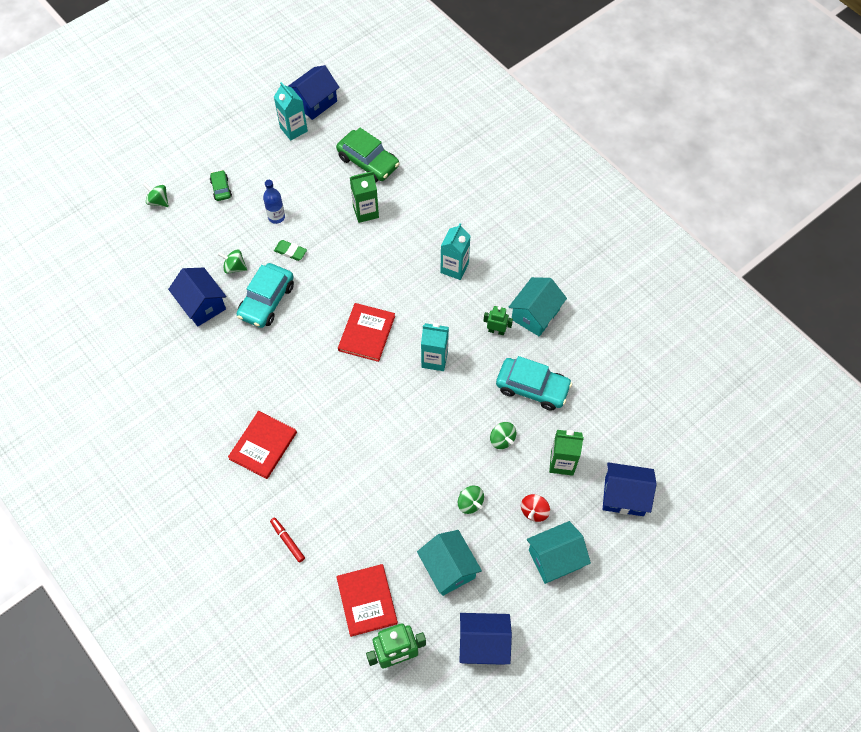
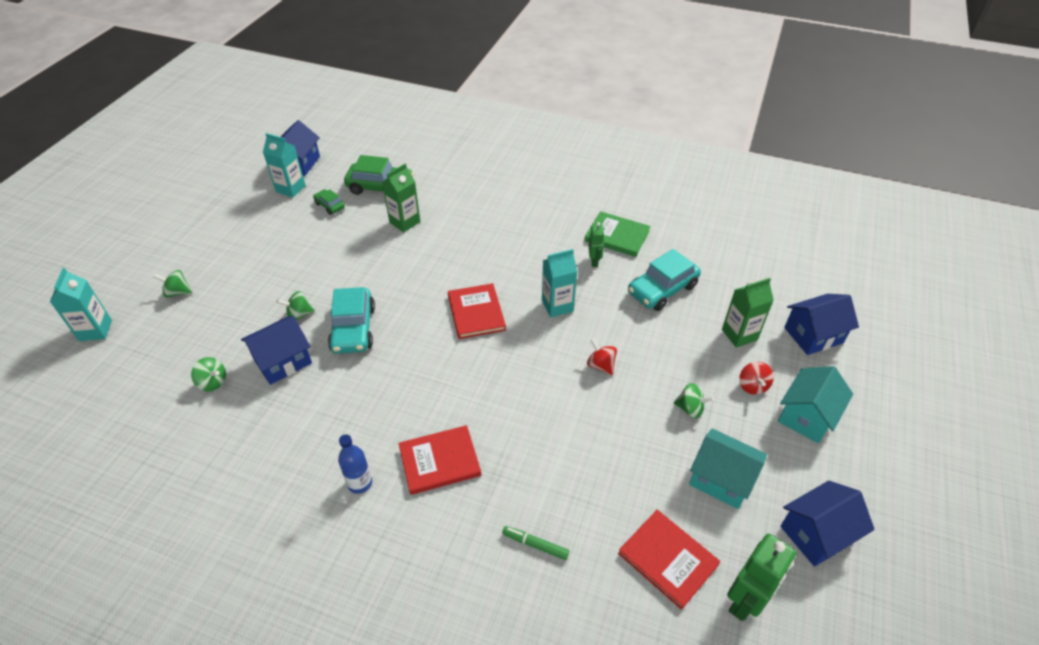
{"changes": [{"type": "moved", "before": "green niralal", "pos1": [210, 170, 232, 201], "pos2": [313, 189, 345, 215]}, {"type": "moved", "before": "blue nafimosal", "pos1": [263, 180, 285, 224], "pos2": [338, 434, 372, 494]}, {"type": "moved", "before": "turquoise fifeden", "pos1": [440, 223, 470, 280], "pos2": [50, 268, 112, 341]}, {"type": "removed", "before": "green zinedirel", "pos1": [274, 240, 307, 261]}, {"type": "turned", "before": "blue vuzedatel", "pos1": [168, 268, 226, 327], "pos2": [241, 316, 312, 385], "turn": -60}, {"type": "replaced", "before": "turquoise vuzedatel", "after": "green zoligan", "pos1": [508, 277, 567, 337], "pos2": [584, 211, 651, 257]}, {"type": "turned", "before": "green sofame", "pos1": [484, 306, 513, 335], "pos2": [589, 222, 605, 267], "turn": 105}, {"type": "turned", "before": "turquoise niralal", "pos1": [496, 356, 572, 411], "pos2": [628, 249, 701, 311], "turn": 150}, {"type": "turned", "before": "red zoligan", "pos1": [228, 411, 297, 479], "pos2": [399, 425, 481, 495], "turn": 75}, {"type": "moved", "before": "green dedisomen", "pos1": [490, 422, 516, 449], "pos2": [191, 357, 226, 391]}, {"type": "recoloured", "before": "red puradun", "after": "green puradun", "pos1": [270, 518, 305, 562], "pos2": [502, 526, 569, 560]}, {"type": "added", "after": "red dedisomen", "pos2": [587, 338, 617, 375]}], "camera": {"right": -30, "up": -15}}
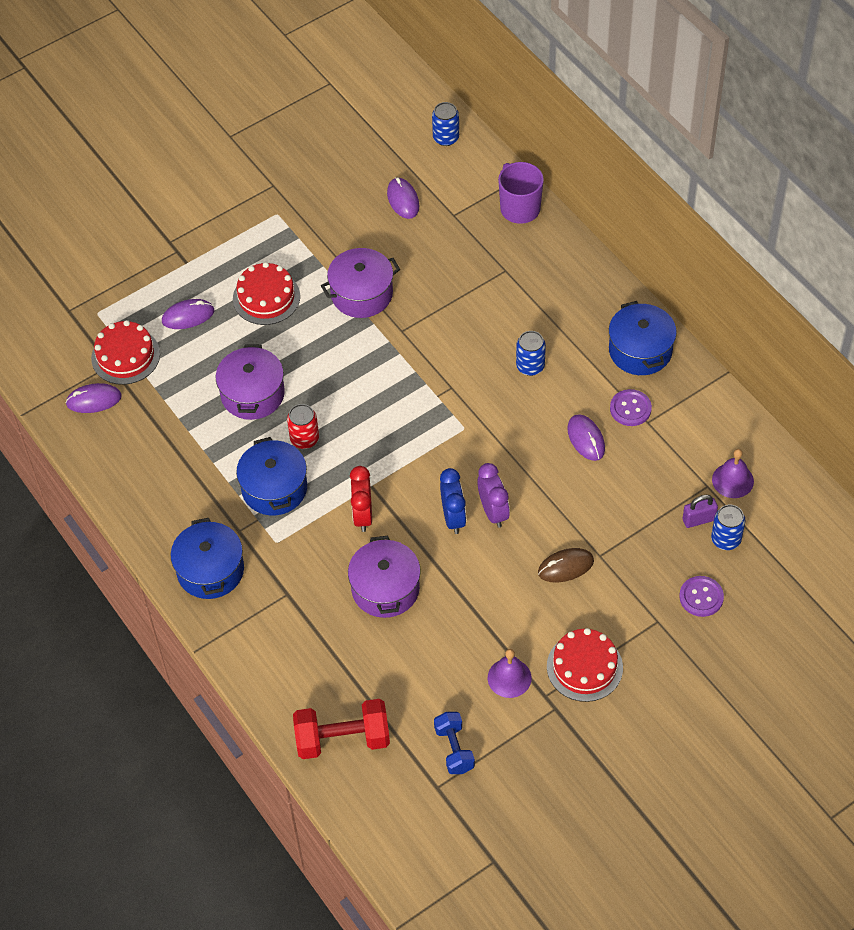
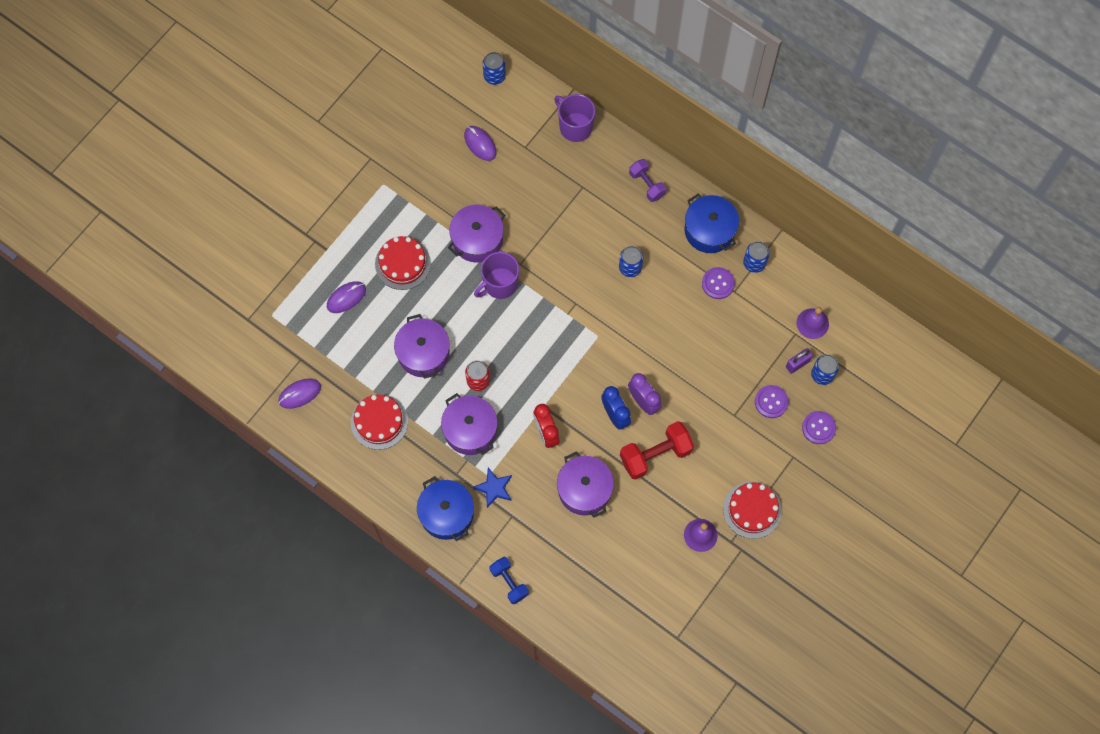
{"changes": [{"type": "moved", "before": "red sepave", "pos1": [91, 320, 160, 385], "pos2": [351, 394, 408, 450]}, {"type": "removed", "before": "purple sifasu", "pos1": [567, 414, 605, 461]}, {"type": "recoloured", "before": "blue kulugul", "after": "purple kulugul", "pos1": [236, 437, 307, 515], "pos2": [441, 393, 498, 455]}, {"type": "removed", "before": "brown sifasu", "pos1": [538, 548, 594, 583]}, {"type": "moved", "before": "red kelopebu", "pos1": [293, 699, 390, 759], "pos2": [620, 421, 694, 480]}, {"type": "moved", "before": "blue kelopebu", "pos1": [434, 712, 475, 774], "pos2": [490, 557, 529, 604]}, {"type": "added", "after": "purple kelopebu", "pos2": [629, 159, 666, 202]}, {"type": "added", "after": "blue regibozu", "pos2": [743, 241, 770, 273]}, {"type": "added", "after": "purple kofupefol", "pos2": [474, 252, 519, 299]}, {"type": "added", "after": "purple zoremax", "pos2": [755, 385, 789, 418]}, {"type": "added", "after": "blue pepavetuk", "pos2": [473, 468, 512, 508]}], "camera": {"right": -20, "up": 15}}
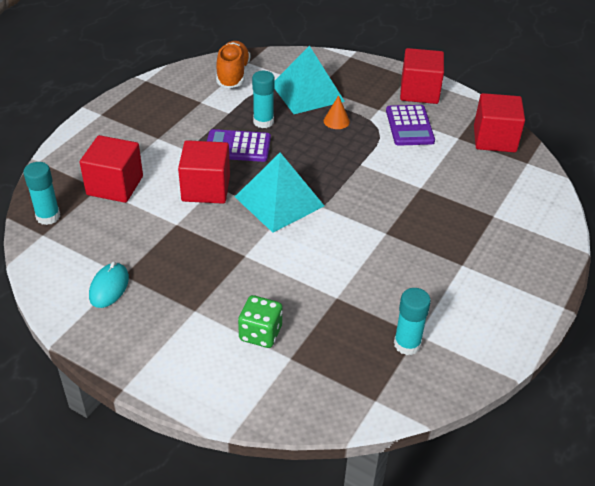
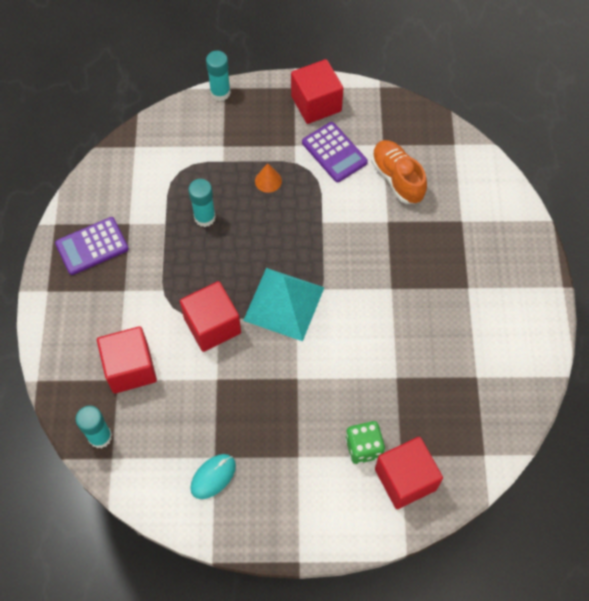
{"changes": [{"type": "moved", "before": "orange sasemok", "pos1": [216, 41, 250, 88], "pos2": [371, 140, 427, 204]}, {"type": "removed", "before": "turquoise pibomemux", "pos1": [274, 46, 345, 114]}, {"type": "moved", "before": "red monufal", "pos1": [474, 93, 525, 152], "pos2": [375, 437, 443, 509]}, {"type": "moved", "before": "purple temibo", "pos1": [207, 129, 271, 162], "pos2": [55, 217, 129, 275]}, {"type": "turned", "before": "turquoise sifasu", "pos1": [89, 262, 129, 308], "pos2": [190, 454, 236, 499], "turn": 60}, {"type": "moved", "before": "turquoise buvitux", "pos1": [394, 288, 431, 355], "pos2": [206, 51, 231, 101]}], "camera": {"right": -30, "up": 20}}
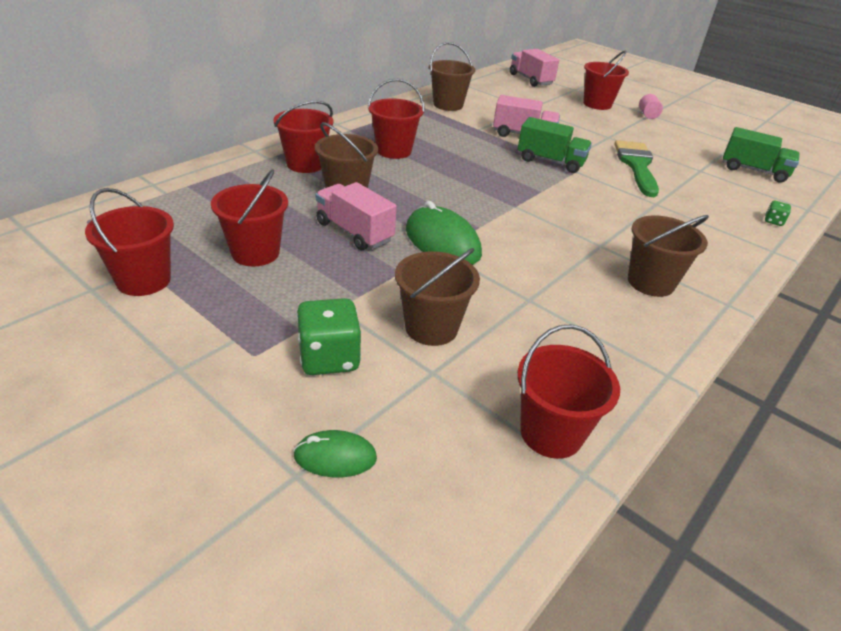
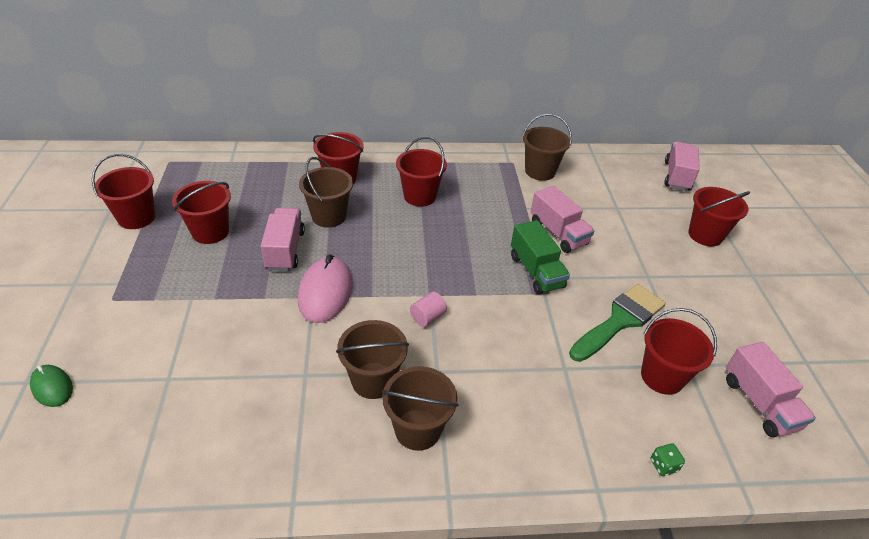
{"changes": [{"type": "moved", "before": "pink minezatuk", "pos1": [639, 94, 663, 119], "pos2": [410, 292, 447, 327]}, {"type": "recoloured", "before": "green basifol", "after": "pink basifol", "pos1": [722, 127, 800, 183], "pos2": [726, 342, 816, 437]}, {"type": "recoloured", "before": "green sifasu", "after": "pink sifasu", "pos1": [406, 201, 482, 265], "pos2": [298, 254, 353, 323]}, {"type": "moved", "before": "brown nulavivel", "pos1": [395, 248, 480, 346], "pos2": [336, 320, 409, 399]}, {"type": "removed", "before": "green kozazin", "pos1": [296, 298, 361, 375]}, {"type": "moved", "before": "red nulavivel", "pos1": [517, 324, 620, 459], "pos2": [641, 308, 717, 395]}], "camera": {"right": 45, "up": 5}}
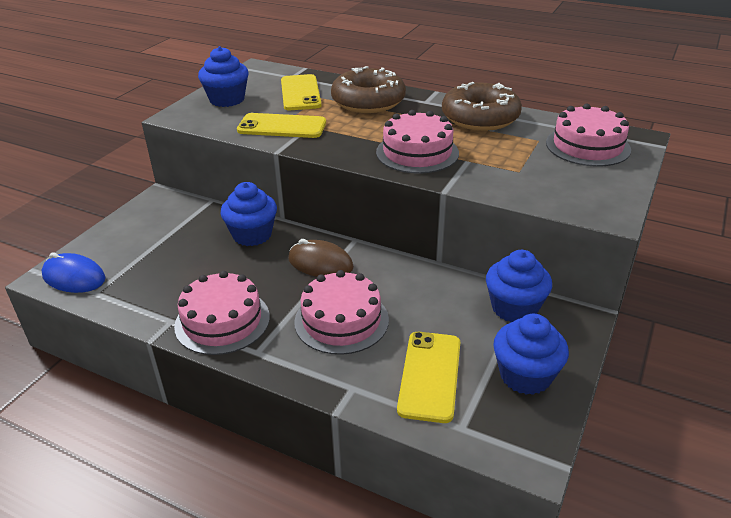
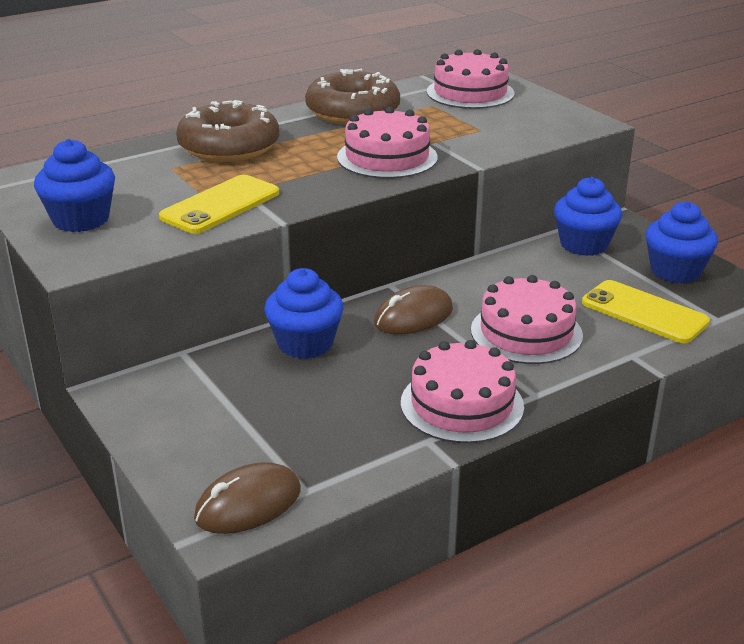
{"changes": [{"type": "removed", "before": "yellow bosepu", "pos1": [281, 74, 321, 110]}, {"type": "recoloured", "before": "blue sifasu", "after": "brown sifasu", "pos1": [41, 253, 106, 293], "pos2": [194, 462, 301, 534]}], "camera": {"right": -60, "up": -5}}
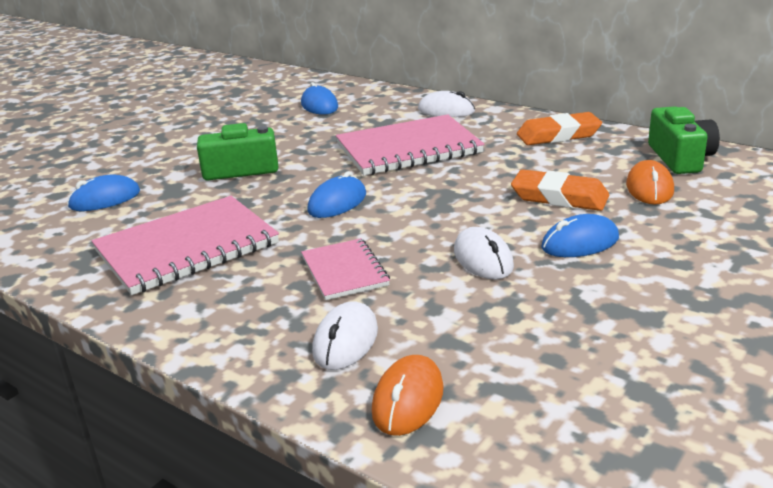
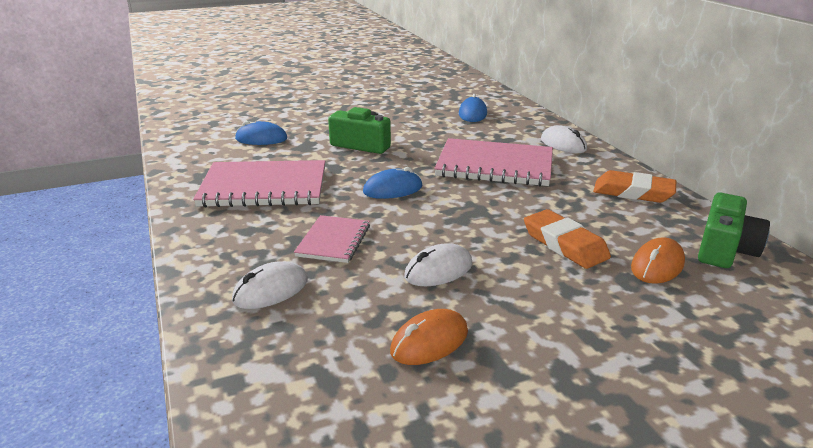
{"changes": [{"type": "removed", "before": "blue sifasu", "pos1": [541, 214, 619, 257]}, {"type": "turned", "before": "white sifasu", "pos1": [454, 227, 514, 280], "pos2": [404, 243, 473, 286], "turn": 45}, {"type": "moved", "before": "orange sifasu", "pos1": [372, 355, 444, 436], "pos2": [390, 309, 468, 365]}], "camera": {"right": 30, "up": 0}}
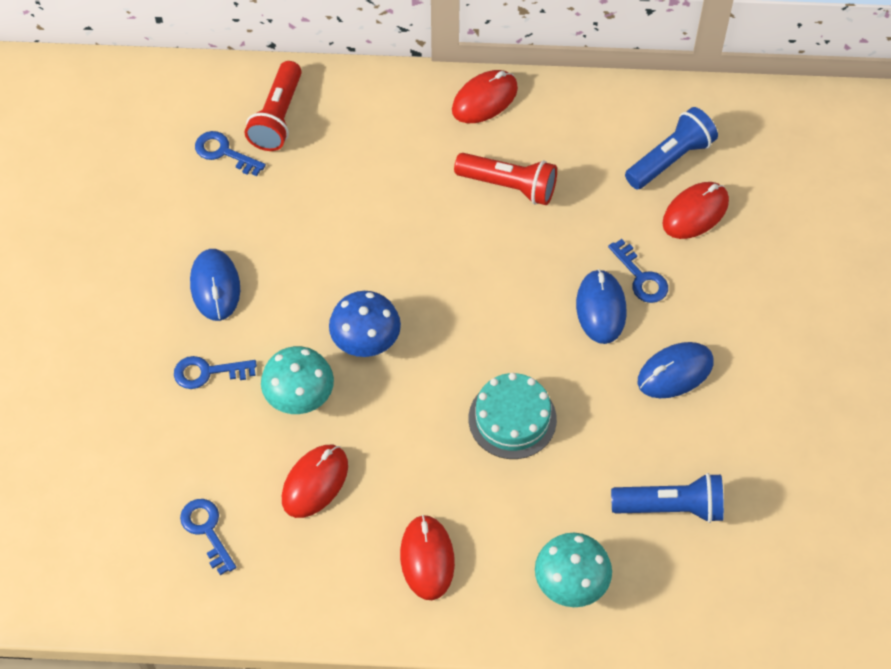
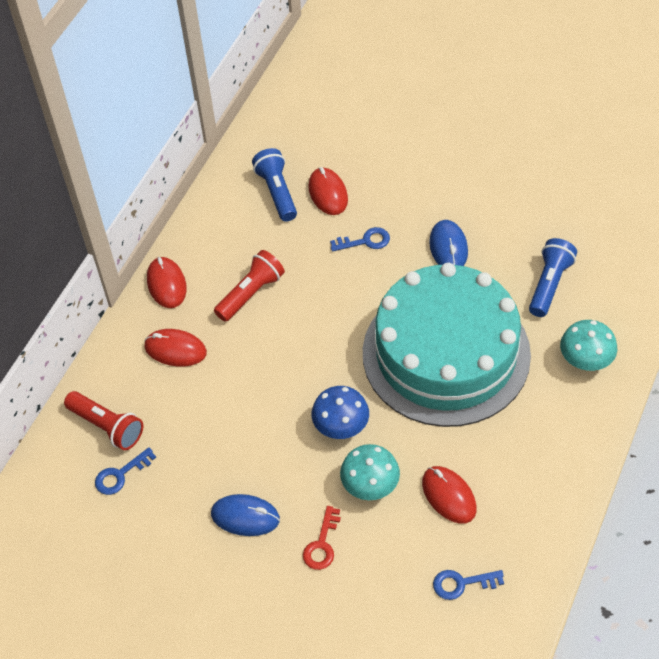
{"changes": [{"type": "removed", "before": "blue sifasu", "pos1": [576, 269, 626, 344]}, {"type": "recoloured", "before": "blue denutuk", "after": "red denutuk", "pos1": [174, 356, 257, 389], "pos2": [303, 506, 341, 570]}, {"type": "resized", "before": "turquoise sepave", "pos1": [469, 373, 557, 459], "pos2": [363, 263, 531, 427], "scale": 2.48}, {"type": "moved", "before": "red sifasu", "pos1": [400, 515, 455, 600], "pos2": [144, 329, 207, 367]}], "camera": {"right": -65, "up": -5}}
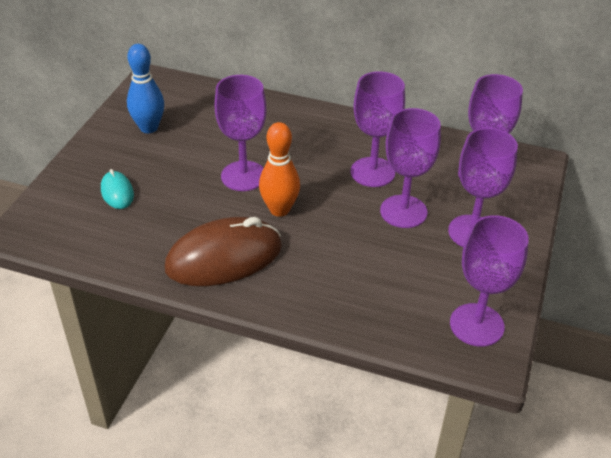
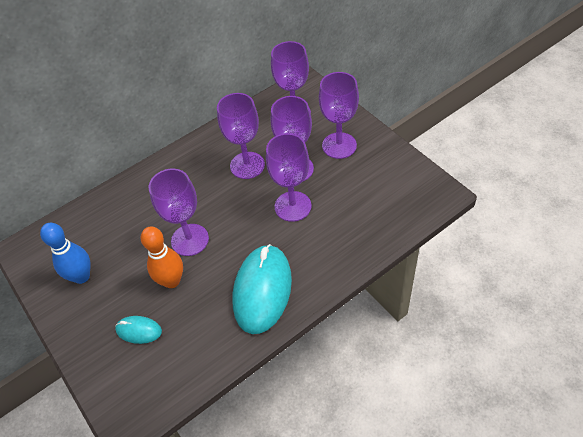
{"changes": [{"type": "moved", "before": "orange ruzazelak", "pos1": [259, 122, 300, 217], "pos2": [141, 227, 183, 288]}, {"type": "moved", "before": "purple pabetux", "pos1": [450, 215, 529, 347], "pos2": [266, 133, 312, 222]}, {"type": "recoloured", "before": "brown sifasu", "after": "turquoise sifasu", "pos1": [165, 217, 282, 286], "pos2": [233, 244, 292, 334]}], "camera": {"right": -50, "up": 10}}
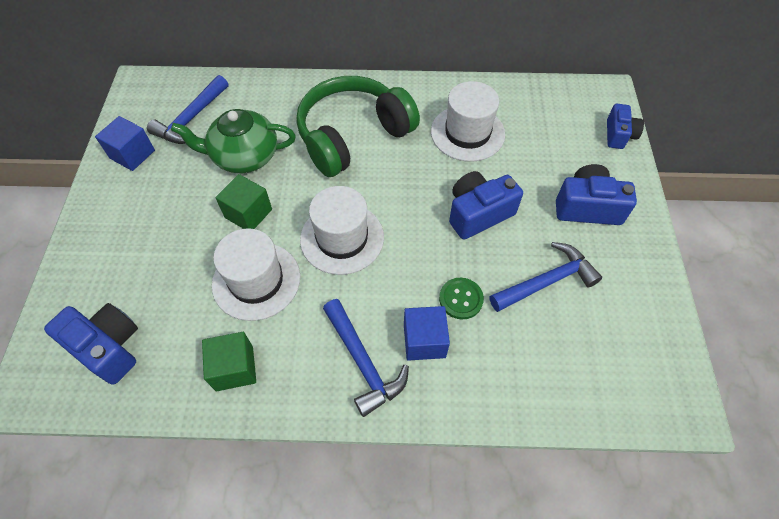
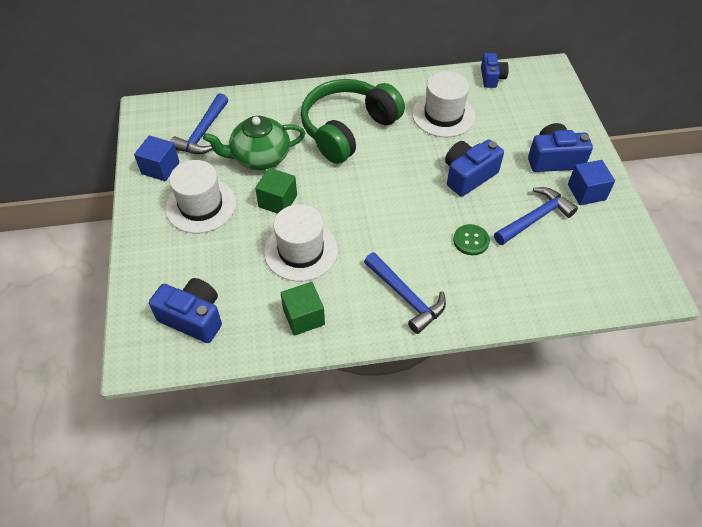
{"changes": [{"type": "moved", "before": "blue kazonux", "pos1": [607, 104, 644, 149], "pos2": [481, 53, 509, 88]}, {"type": "moved", "before": "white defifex", "pos1": [300, 186, 384, 275], "pos2": [165, 160, 236, 233]}, {"type": "moved", "before": "blue monufal", "pos1": [404, 306, 450, 361], "pos2": [568, 160, 615, 205]}], "camera": {"right": -10, "up": -5}}
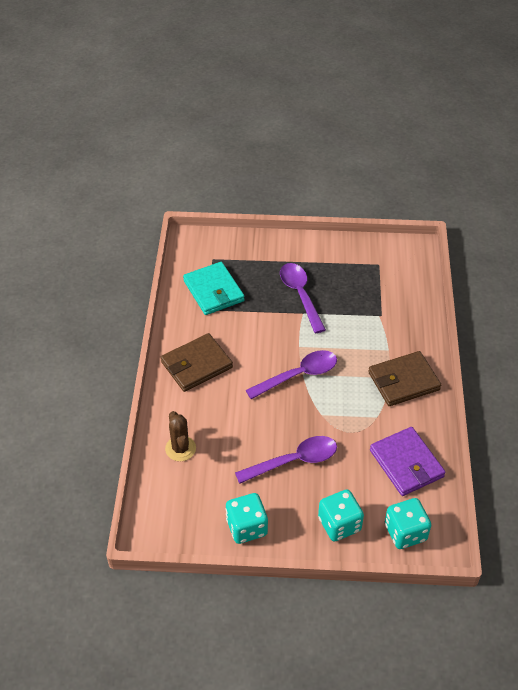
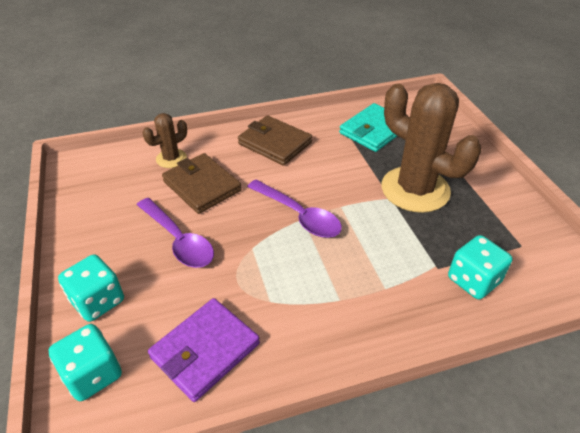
{"changes": [{"type": "replaced", "before": "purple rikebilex", "after": "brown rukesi", "pos1": [280, 263, 326, 333], "pos2": [382, 83, 481, 213]}, {"type": "moved", "before": "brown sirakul", "pos1": [368, 351, 441, 406], "pos2": [162, 153, 242, 214]}, {"type": "moved", "before": "turquoise kozazin", "pos1": [226, 493, 268, 544], "pos2": [448, 235, 513, 299]}], "camera": {"right": 70, "up": -5}}
